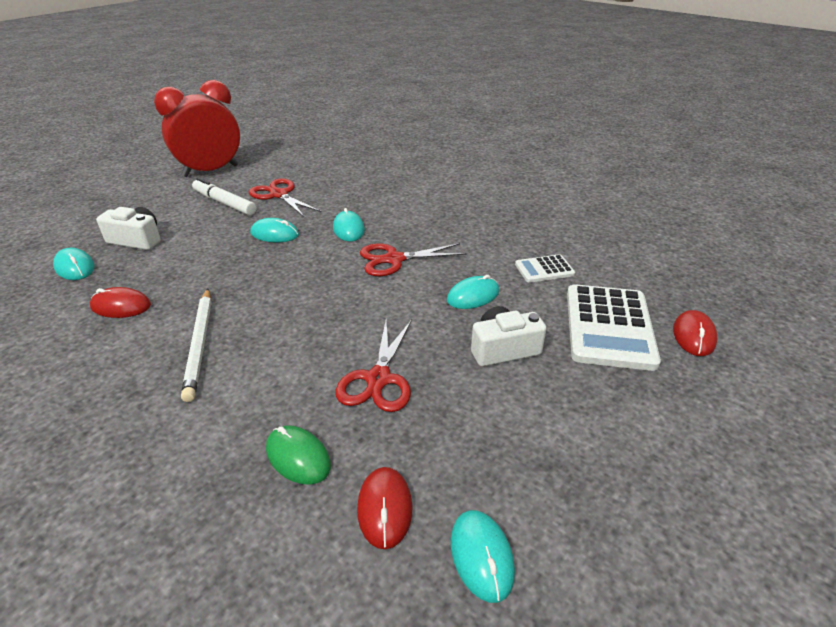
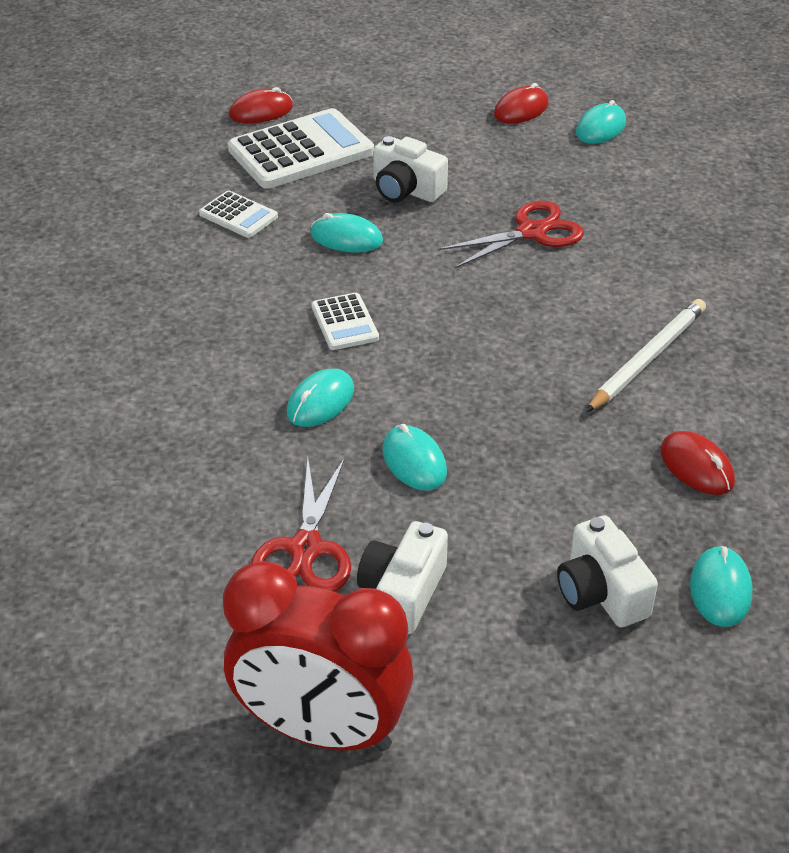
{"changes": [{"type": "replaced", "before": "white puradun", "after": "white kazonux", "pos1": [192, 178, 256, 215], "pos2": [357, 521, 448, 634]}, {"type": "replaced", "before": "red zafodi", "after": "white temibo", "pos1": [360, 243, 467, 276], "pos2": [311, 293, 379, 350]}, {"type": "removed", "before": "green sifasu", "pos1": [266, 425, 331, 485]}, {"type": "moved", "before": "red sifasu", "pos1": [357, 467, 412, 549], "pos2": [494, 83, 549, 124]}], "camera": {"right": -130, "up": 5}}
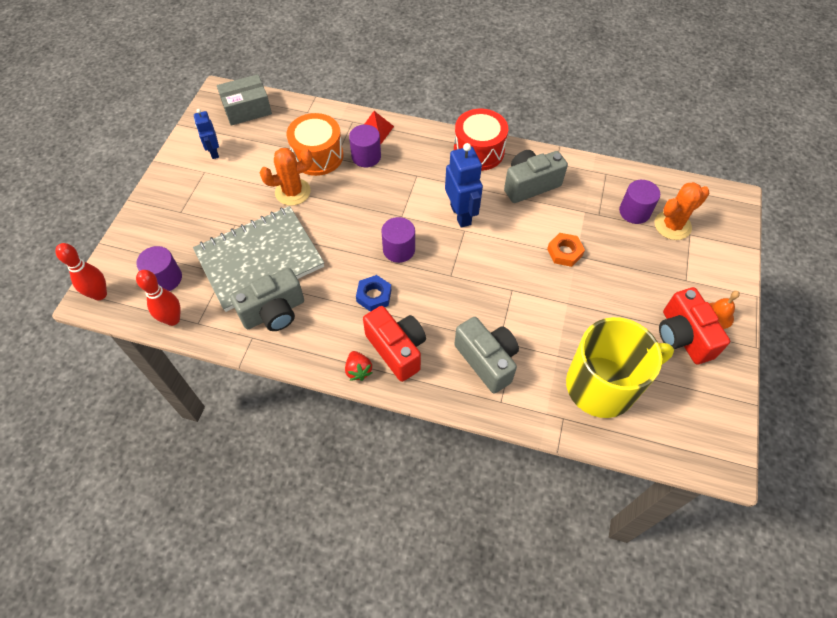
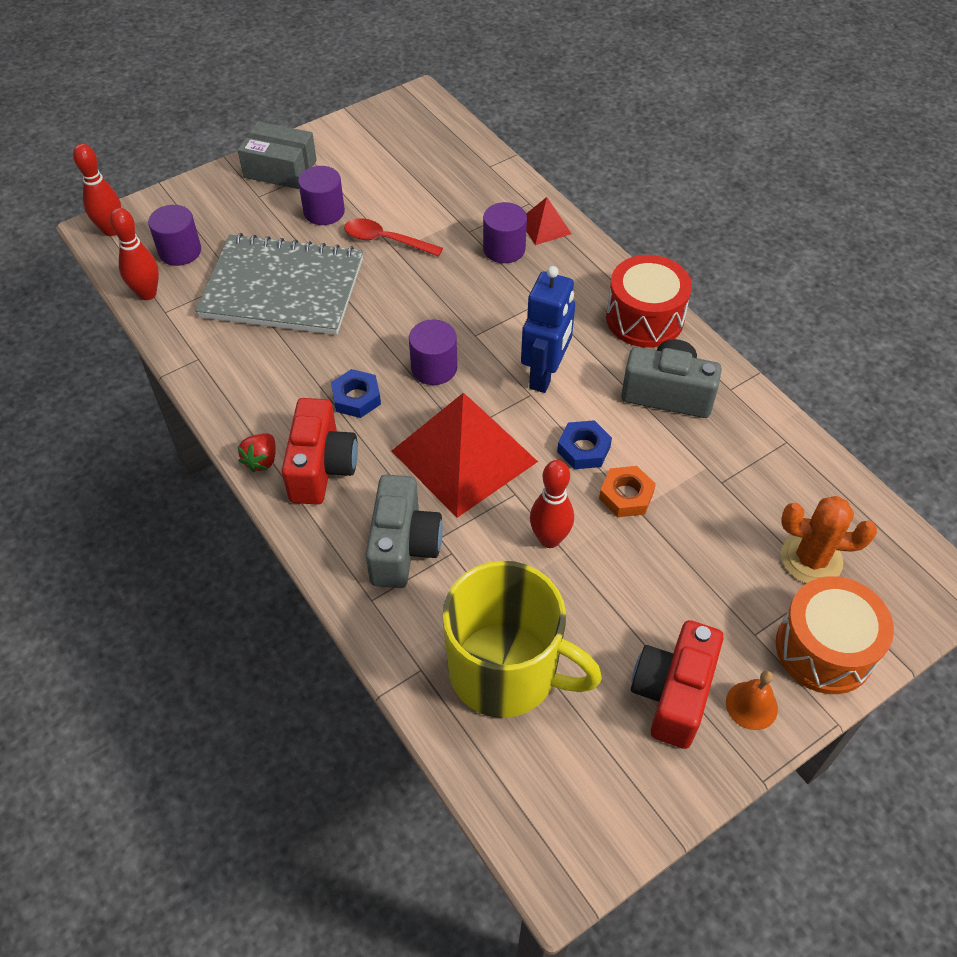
{"changes": [{"type": "moved", "before": "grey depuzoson", "pos1": [217, 74, 272, 126], "pos2": [238, 121, 317, 189]}, {"type": "removed", "before": "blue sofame", "pos1": [194, 109, 219, 159]}, {"type": "moved", "before": "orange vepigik", "pos1": [287, 113, 343, 176], "pos2": [776, 576, 894, 694]}, {"type": "replaced", "before": "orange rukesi", "after": "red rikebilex", "pos1": [259, 148, 313, 206], "pos2": [344, 218, 443, 257]}, {"type": "moved", "before": "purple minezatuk", "pos1": [619, 180, 660, 224], "pos2": [298, 166, 345, 225]}, {"type": "removed", "before": "grey kazonux", "pos1": [230, 268, 304, 331]}, {"type": "added", "after": "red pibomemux", "pos2": [392, 393, 538, 518]}, {"type": "added", "after": "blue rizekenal", "pos2": [557, 420, 612, 469]}, {"type": "added", "after": "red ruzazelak", "pos2": [530, 460, 574, 548]}], "camera": {"right": 40, "up": -5}}
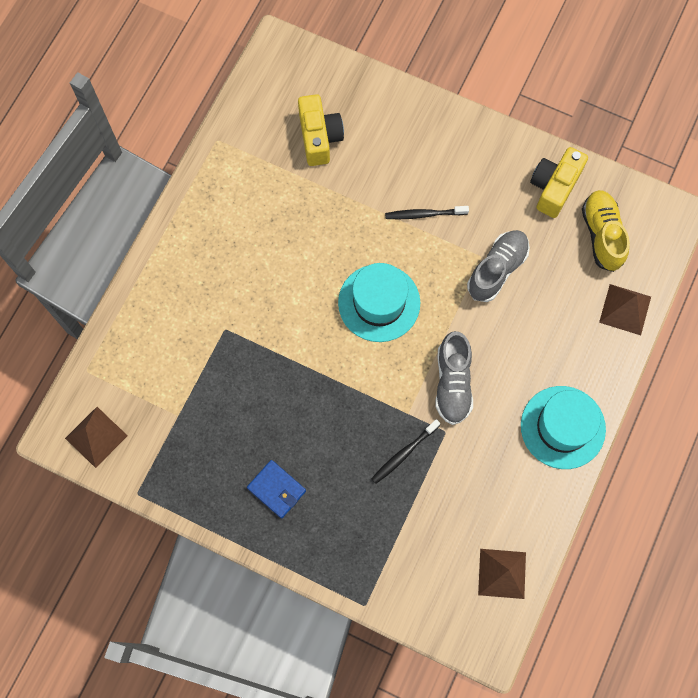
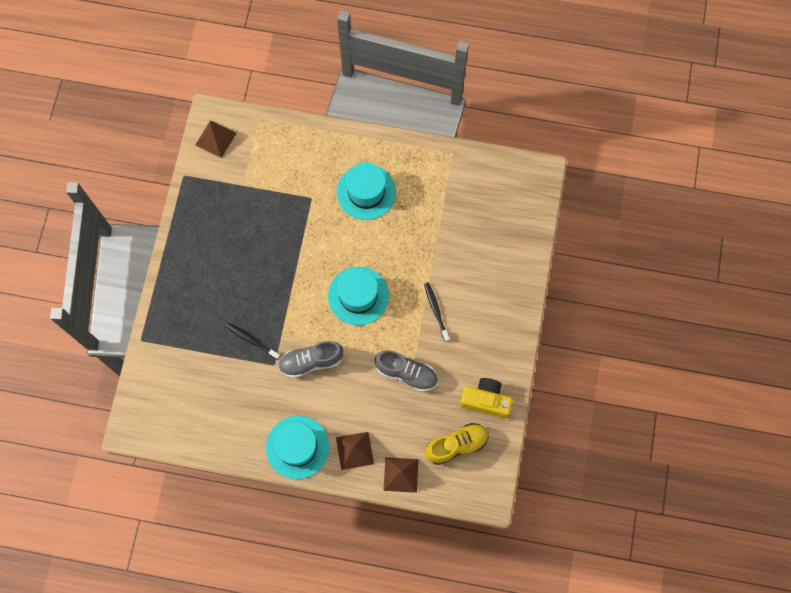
{"changes": [{"type": "removed", "before": "yellow kazonux", "pos1": [298, 94, 344, 166]}, {"type": "removed", "before": "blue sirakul", "pos1": [247, 460, 306, 518]}, {"type": "moved", "before": "brown pibomemux", "pos1": [478, 549, 526, 599], "pos2": [336, 432, 374, 470]}, {"type": "added", "after": "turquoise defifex", "pos2": [337, 162, 396, 220]}], "camera": {"right": 75, "up": 0}}
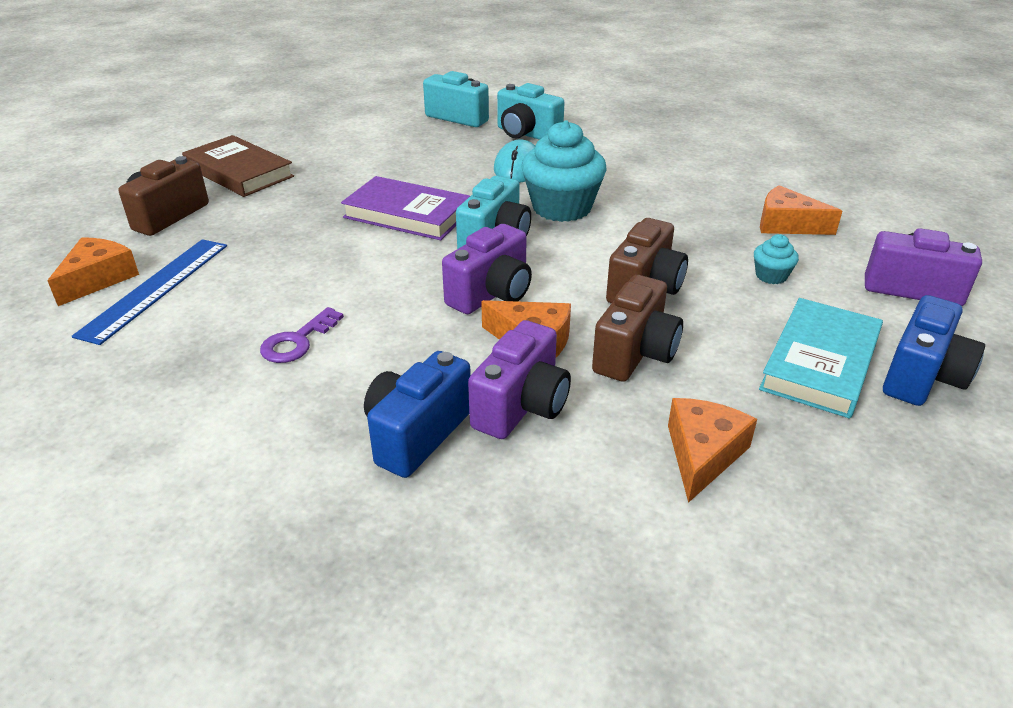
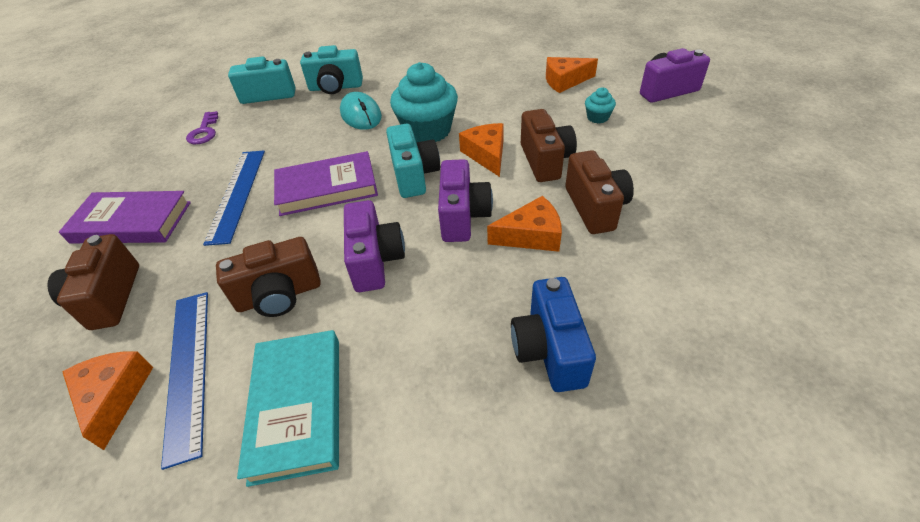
{"changes": [{"type": "recoloured", "before": "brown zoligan", "after": "purple zoligan", "pos1": [182, 135, 294, 197], "pos2": [59, 191, 191, 243]}, {"type": "removed", "before": "blue kazonux", "pos1": [883, 295, 985, 406]}, {"type": "moved", "before": "turquoise zoligan", "pos1": [759, 298, 883, 418], "pos2": [237, 330, 339, 487]}, {"type": "moved", "before": "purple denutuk", "pos1": [260, 307, 344, 363], "pos2": [186, 111, 218, 144]}, {"type": "moved", "before": "purple kazonux", "pos1": [468, 320, 571, 439], "pos2": [344, 200, 405, 292]}, {"type": "moved", "before": "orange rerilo", "pos1": [668, 398, 757, 503], "pos2": [459, 123, 504, 177]}, {"type": "added", "after": "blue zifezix", "pos2": [203, 151, 265, 246]}, {"type": "added", "after": "brown kazonux", "pos2": [216, 237, 321, 317]}], "camera": {"right": -35, "up": 10}}
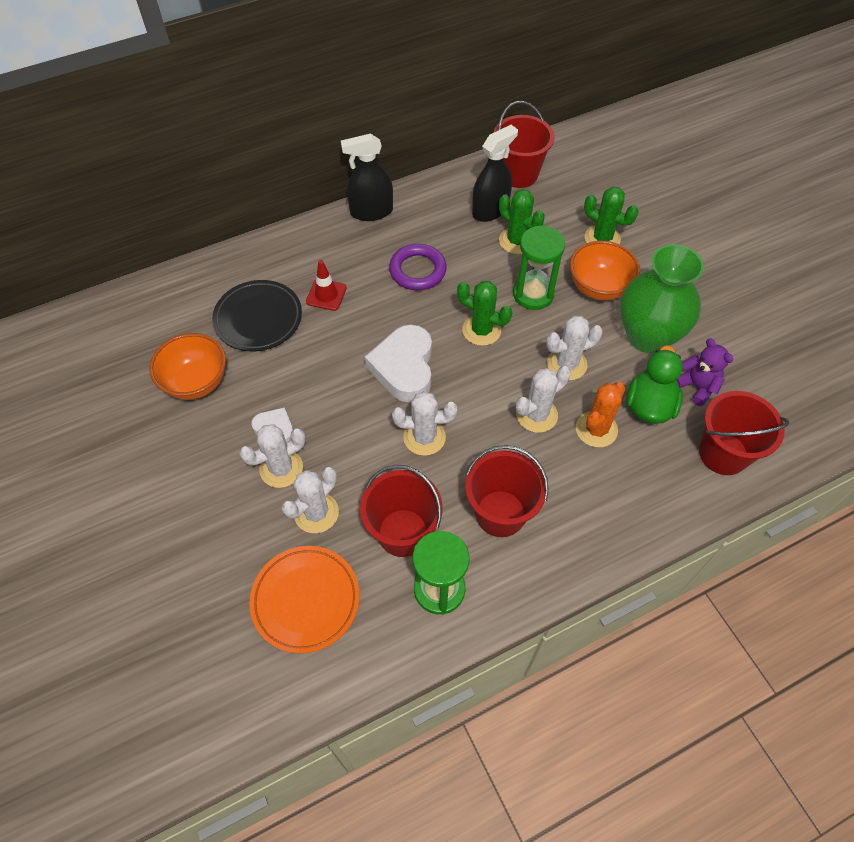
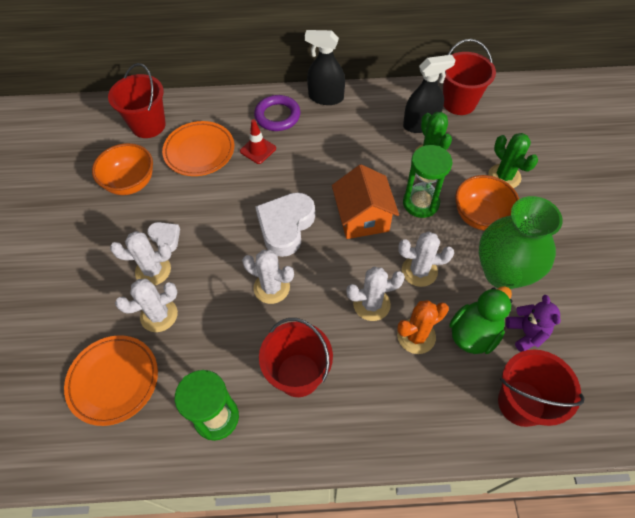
{"changes": [{"type": "moved", "before": "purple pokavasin", "pos1": [389, 244, 447, 290], "pos2": [254, 95, 300, 131]}, {"type": "recoloured", "before": "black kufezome", "after": "orange kufezome", "pos1": [212, 280, 302, 351], "pos2": [162, 121, 234, 176]}, {"type": "replaced", "before": "green rukesi", "after": "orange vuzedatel", "pos1": [457, 281, 513, 346], "pos2": [332, 164, 399, 239]}, {"type": "moved", "before": "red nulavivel", "pos1": [360, 465, 443, 557], "pos2": [108, 63, 166, 138]}], "camera": {"right": 25, "up": 0}}
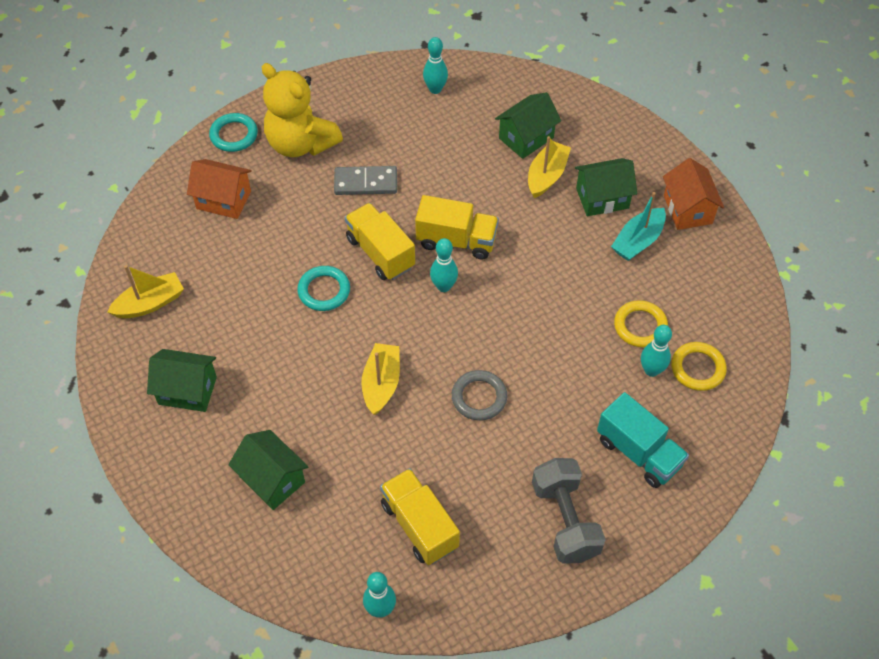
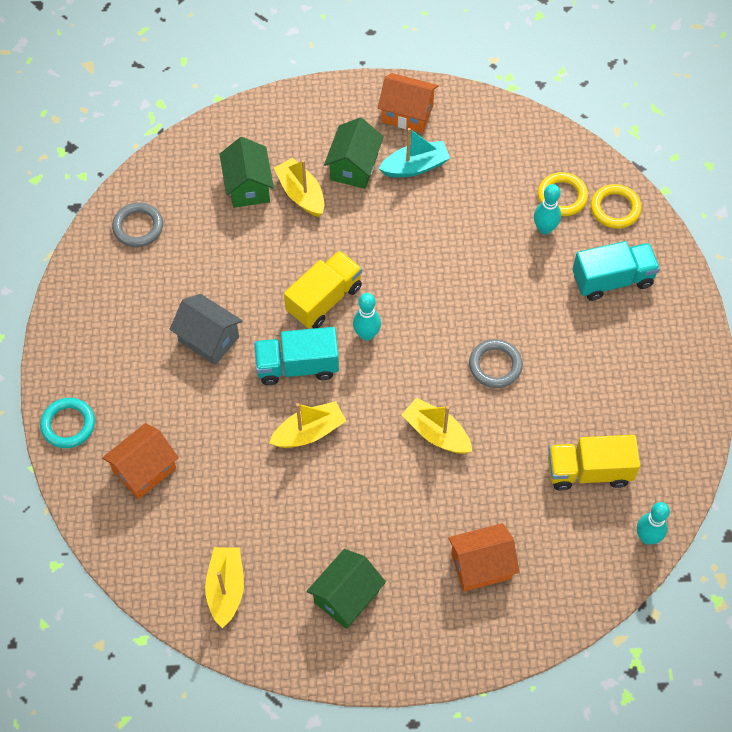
{"changes": [{"type": "replaced", "before": "turquoise ruzazelak", "after": "grey pokavasin", "pos1": [423, 37, 448, 94], "pos2": [112, 202, 163, 247]}, {"type": "removed", "before": "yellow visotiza", "pos1": [261, 63, 343, 157]}, {"type": "replaced", "before": "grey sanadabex", "after": "grey vuzedatel", "pos1": [334, 166, 397, 195], "pos2": [170, 294, 242, 365]}, {"type": "turned", "before": "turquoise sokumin", "pos1": [611, 192, 666, 261], "pos2": [378, 128, 450, 177], "turn": -90}, {"type": "recoloured", "before": "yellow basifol", "after": "turquoise basifol", "pos1": [345, 203, 415, 280], "pos2": [254, 327, 339, 385]}, {"type": "replaced", "before": "turquoise pokavasin", "after": "yellow sokumin", "pos1": [297, 266, 350, 311], "pos2": [269, 401, 346, 448]}, {"type": "moved", "before": "yellow pokavasin", "pos1": [614, 300, 668, 347], "pos2": [591, 184, 642, 228]}, {"type": "recoloured", "before": "green vuzedatel", "after": "orange vuzedatel", "pos1": [228, 430, 309, 510], "pos2": [448, 523, 520, 591]}, {"type": "removed", "before": "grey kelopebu", "pos1": [532, 458, 606, 564]}], "camera": {"right": -60, "up": 5}}
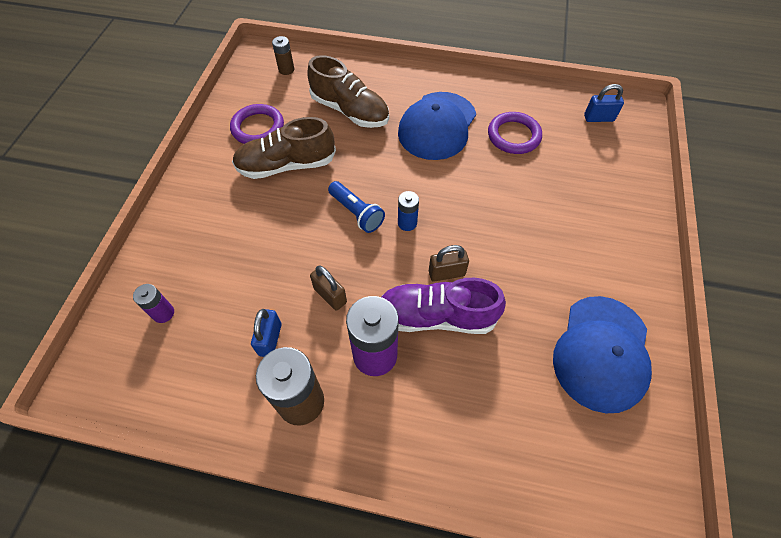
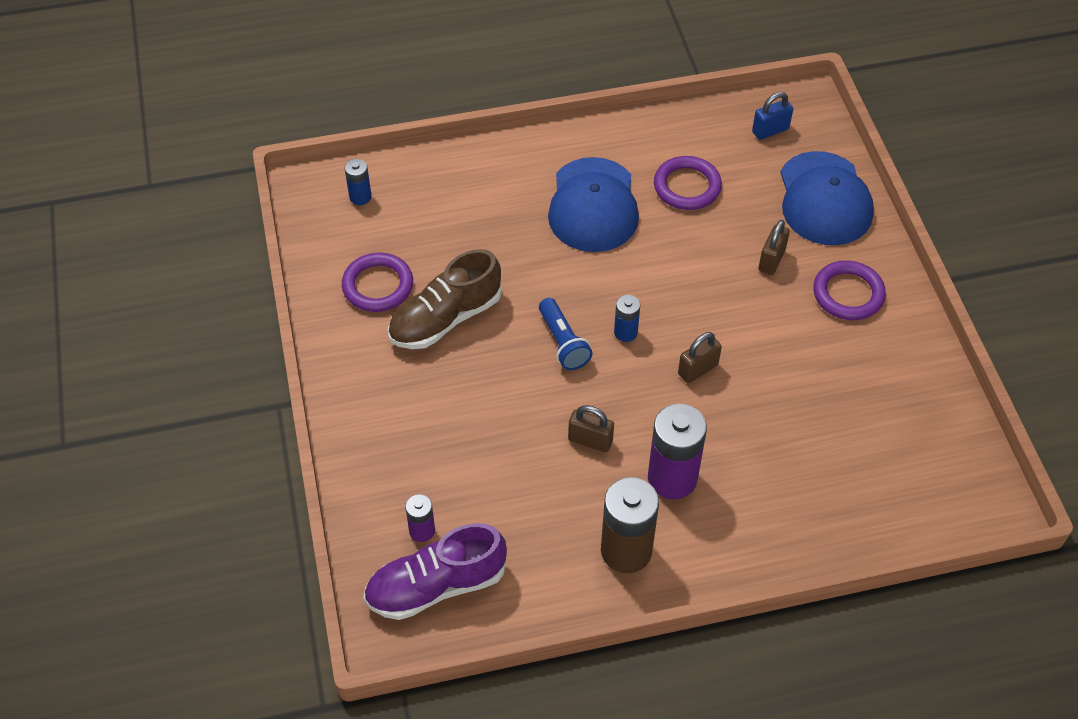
{"changes": [{"type": "recoloured", "before": "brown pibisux", "after": "blue pibisux", "pos1": [272, 36, 294, 75], "pos2": [345, 159, 372, 205]}, {"type": "removed", "before": "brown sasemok", "pos1": [308, 55, 389, 128]}, {"type": "turned", "before": "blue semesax", "pos1": [328, 181, 385, 233], "pos2": [539, 298, 593, 370], "turn": 45}, {"type": "moved", "before": "purple sasemok", "pos1": [381, 278, 506, 334], "pos2": [363, 523, 507, 620]}, {"type": "moved", "before": "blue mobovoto", "pos1": [553, 296, 652, 413], "pos2": [780, 151, 874, 245]}, {"type": "removed", "before": "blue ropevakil", "pos1": [251, 309, 282, 357]}, {"type": "added", "after": "brown ropevakil", "pos2": [758, 220, 790, 275]}, {"type": "added", "after": "purple pokavasin", "pos2": [813, 260, 886, 320]}], "camera": {"right": -25, "up": -5}}
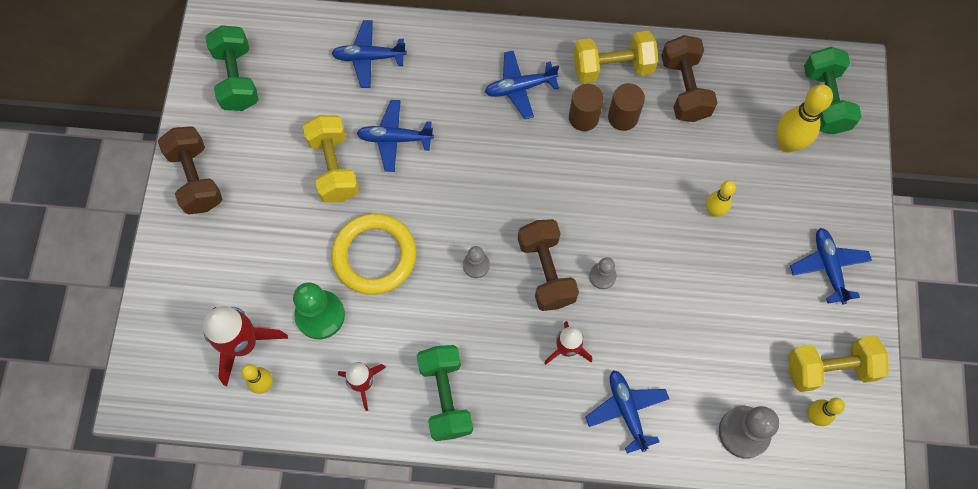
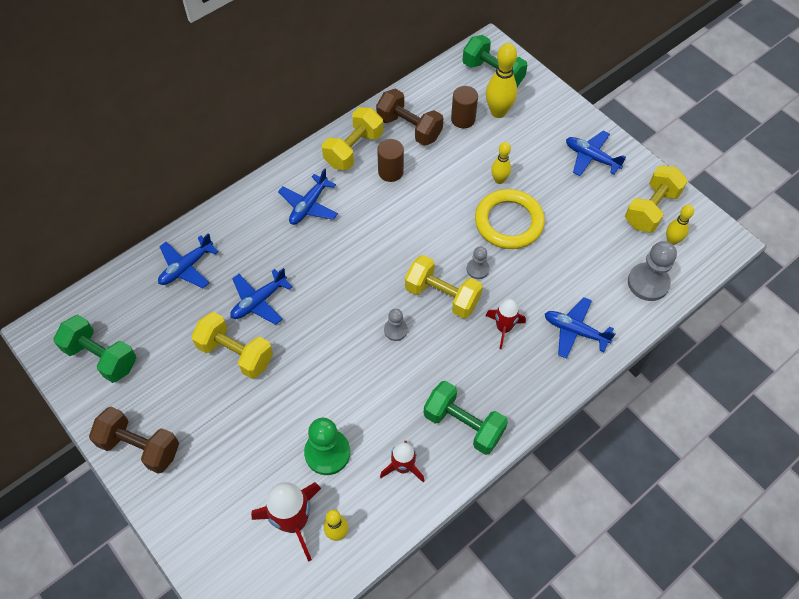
{"changes": [{"type": "moved", "before": "brown minezatuk", "pos1": [569, 84, 604, 131], "pos2": [451, 86, 478, 128]}, {"type": "moved", "before": "yellow pokavasin", "pos1": [331, 213, 417, 295], "pos2": [475, 189, 545, 249]}, {"type": "recoloured", "before": "brown kelopebu", "after": "yellow kelopebu", "pos1": [518, 219, 579, 311], "pos2": [405, 255, 483, 319]}], "camera": {"right": -45, "up": -10}}
